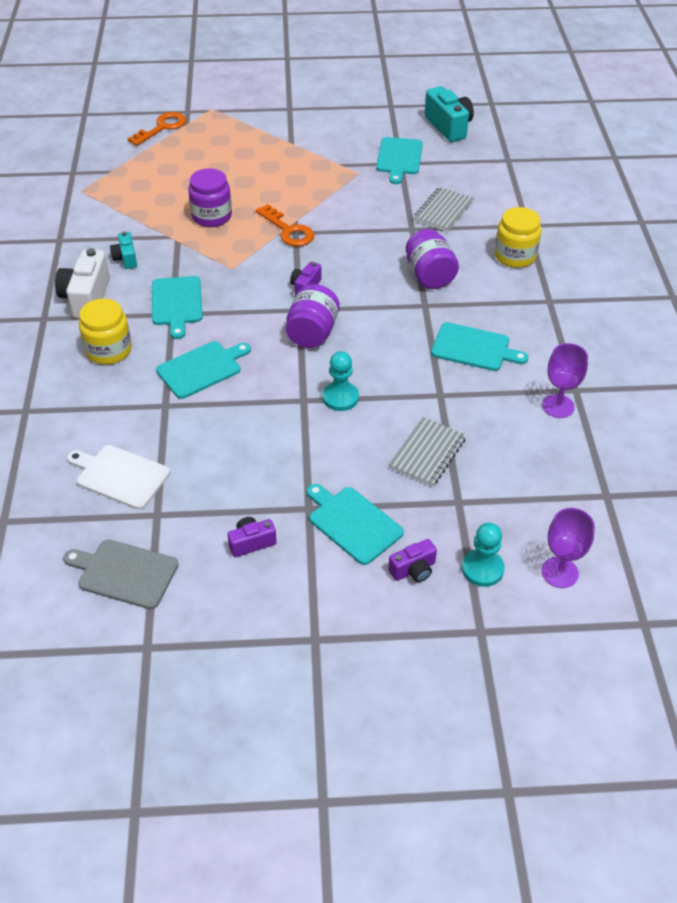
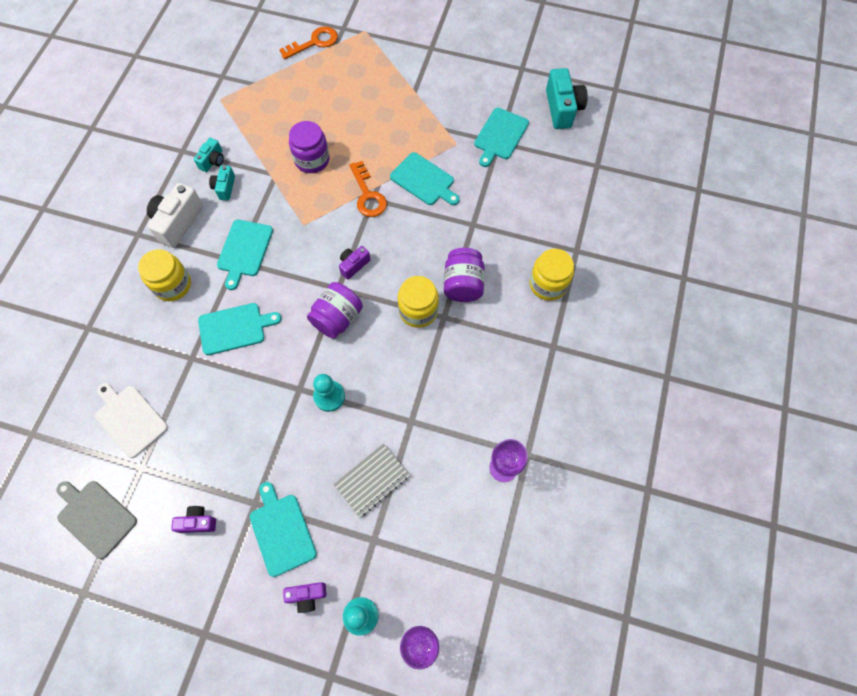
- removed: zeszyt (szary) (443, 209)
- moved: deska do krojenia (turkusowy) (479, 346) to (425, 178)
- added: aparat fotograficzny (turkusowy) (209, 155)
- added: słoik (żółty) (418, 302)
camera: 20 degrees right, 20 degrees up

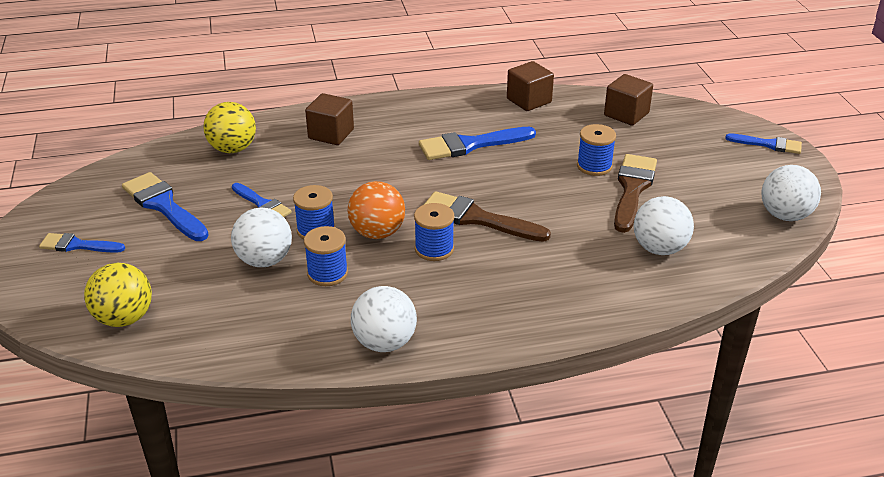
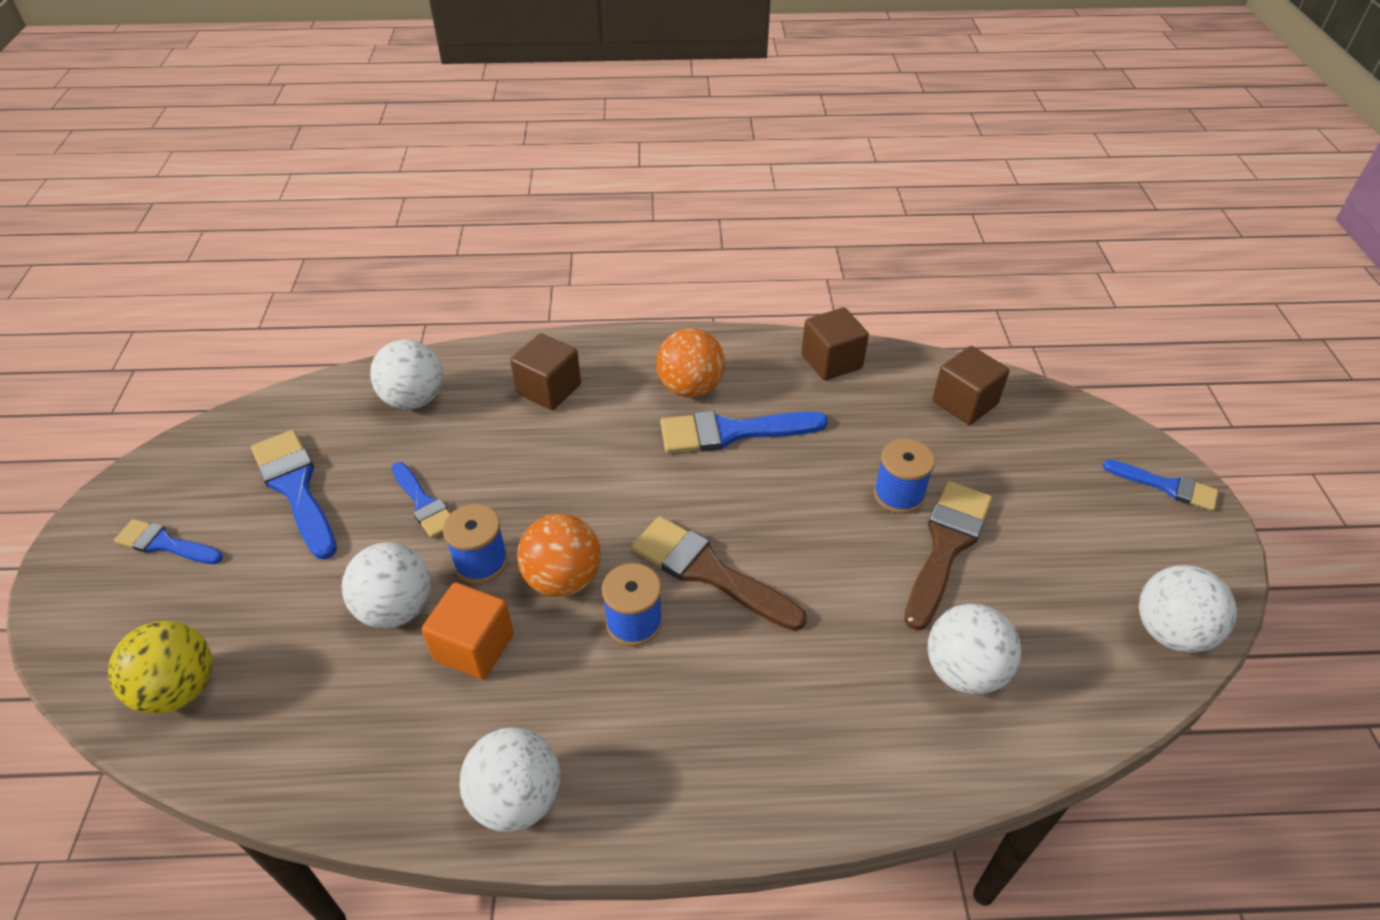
- recoloured: piłka (żółty) (229, 127) to piłka (biały) (406, 374)
- replaced: szpulka (niebieski) (326, 256) to sześcian (pomarańczowy) (468, 631)
- added: piłka (pomarańczowy) (690, 363)
camera: 10 degrees right, 10 degrees up

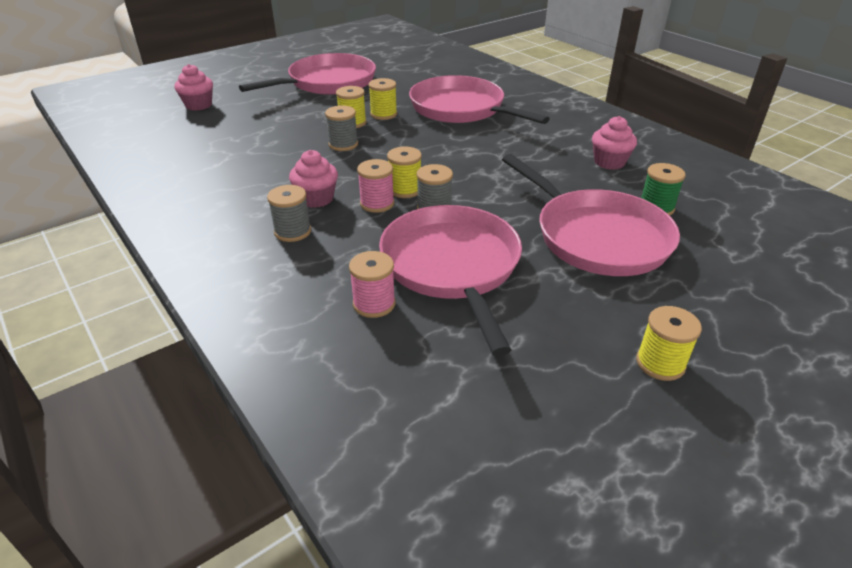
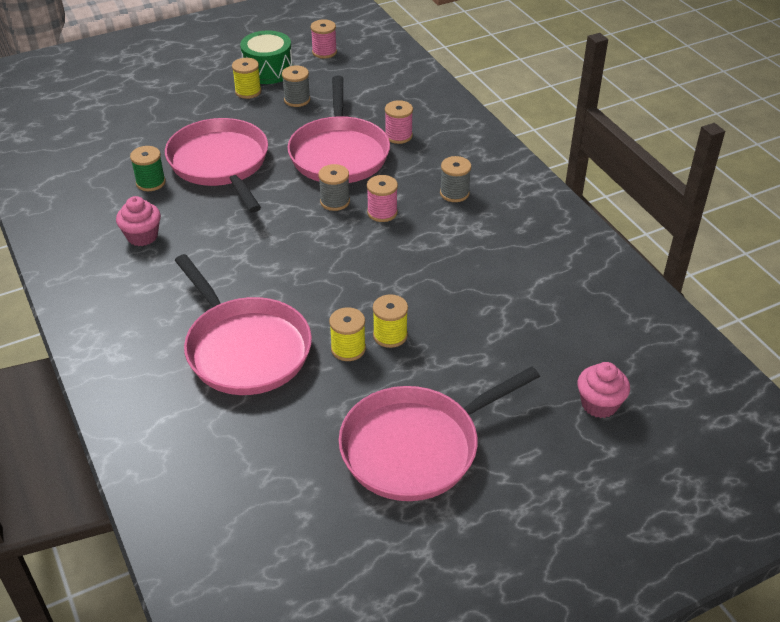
- moved: szpulka (szary) (341, 128) to (296, 86)
- removed: szpulka (żółty) (404, 172)
- removed: muffinka (różowy) (313, 179)
- added: szpulka (różowy) (324, 39)
- added: bęben (zielony) (266, 57)
camera: 170 degrees left, 5 degrees up

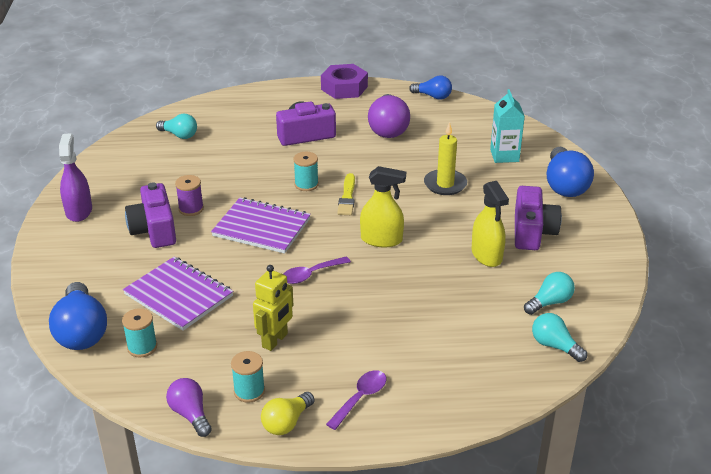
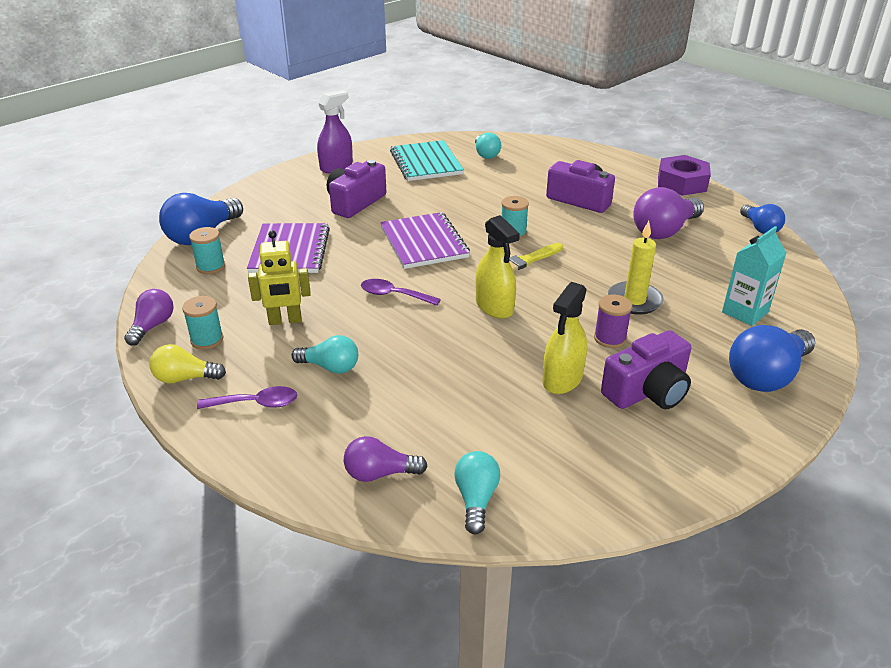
- moved: szpulka (fioletowy) (189, 195) to (613, 321)
- moved: żarówka (turkusowy) (549, 293) to (325, 354)
- added: zeszyt (turkusowy) (427, 160)
- added: żarówka (fioletowy) (385, 459)
camera: 50 degrees right, 0 degrees up

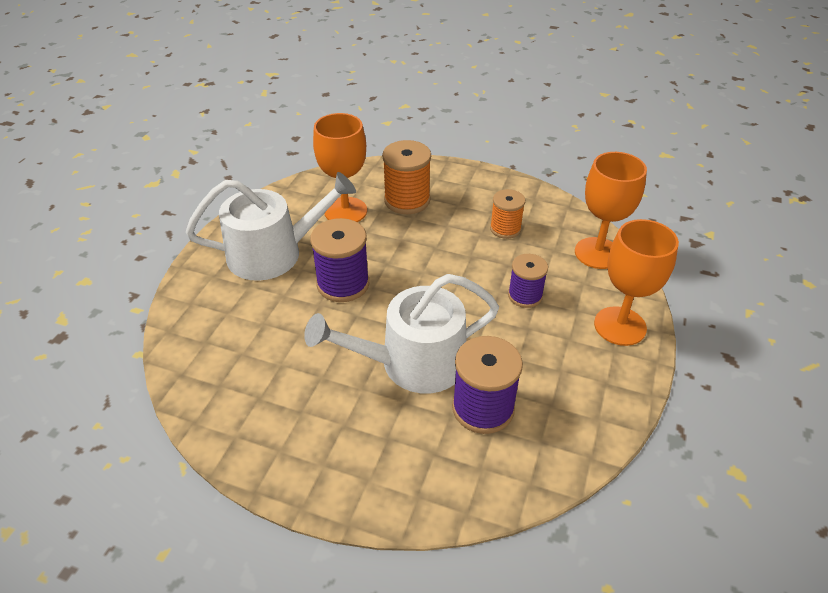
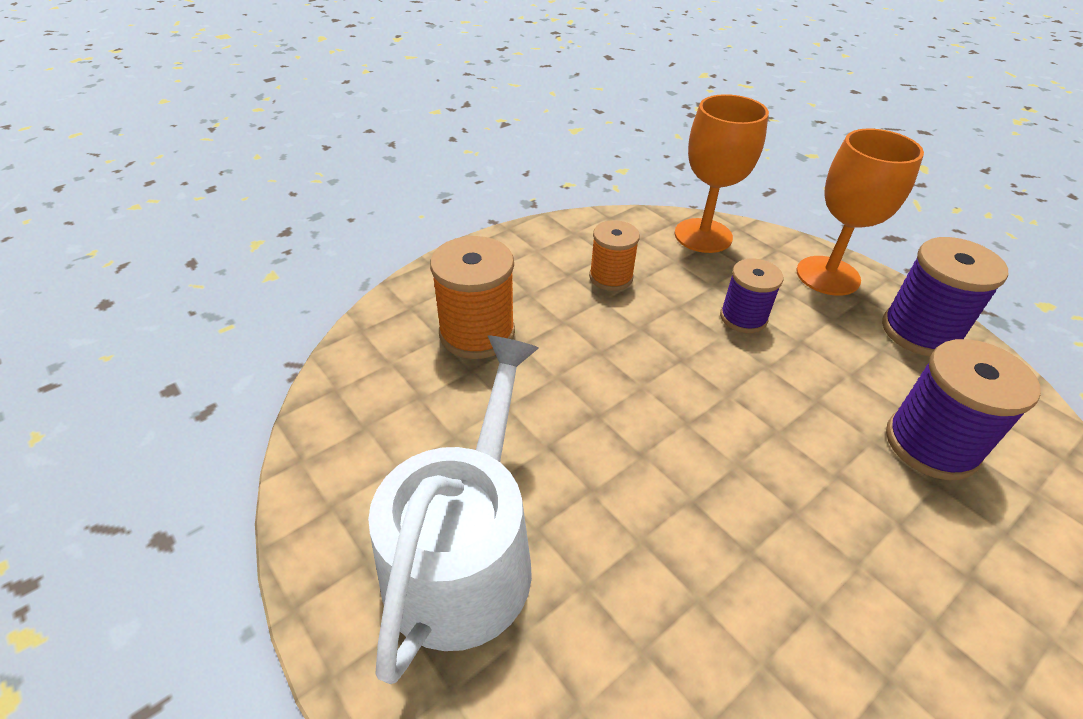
- removed: kielich (pomarańczowy) (340, 167)
- moved: szpulka (fioletowy) (339, 260) to (945, 296)
- removed: konewka (biały) (401, 333)
camera: 60 degrees left, 0 degrees up

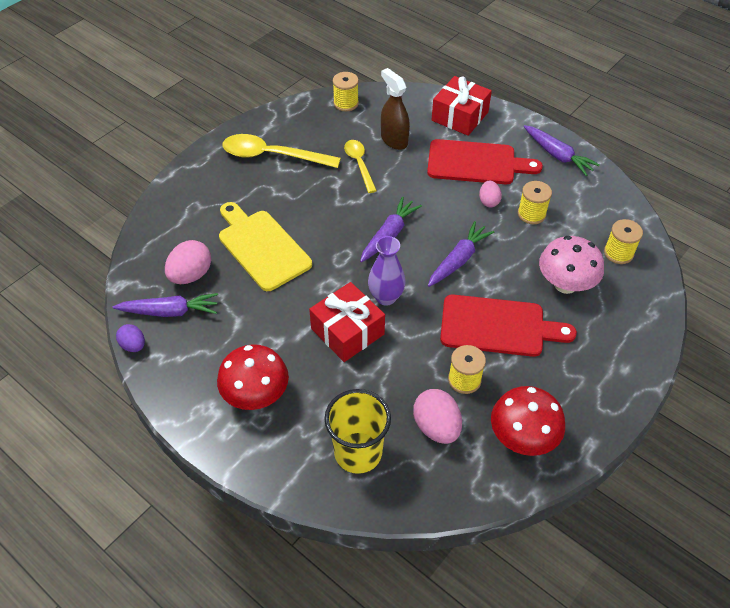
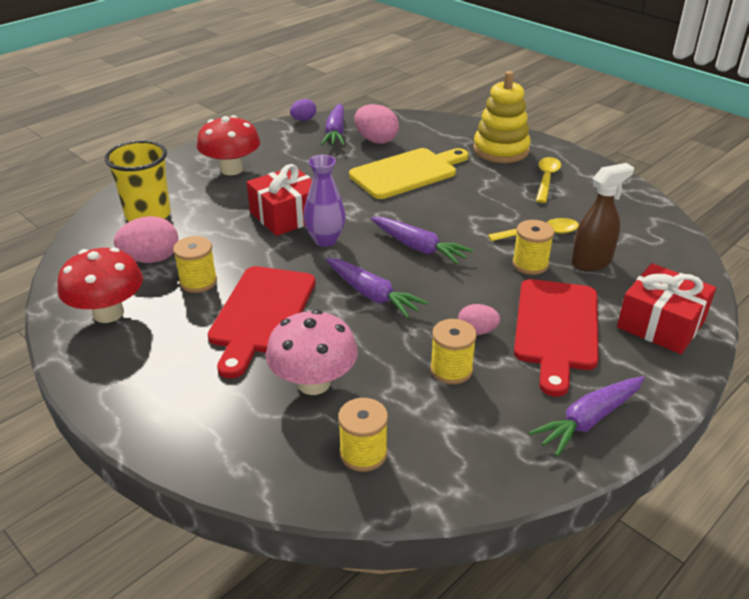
- moved: szpulka (żółty) (346, 91) to (533, 247)
- resized: łyżka (żółty) (281, 151) = (548, 180) x0.61
- added: zabawka nakładanka (żółty) (502, 117)
camera: 95 degrees right, 15 degrees down

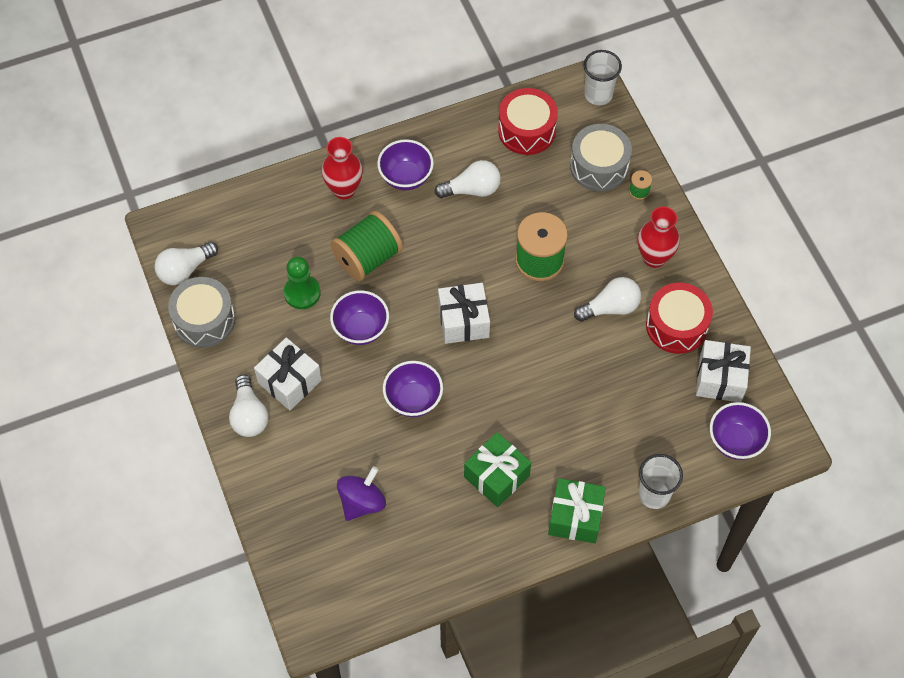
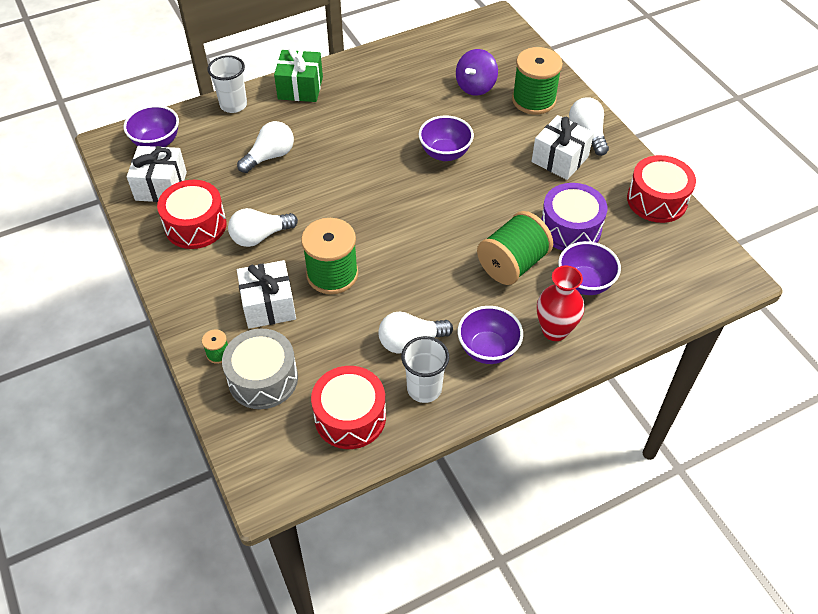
- moved: szklanka (biały) (603, 77) to (425, 369)
- removed: wazon (czerwony) (659, 237)
- moved: żarówka (biały) (186, 263) to (265, 147)
- replaced: pionek (zielony) (302, 283) to bęben (fioletowy) (574, 217)
- recoloured: bęben (szary) (201, 312) to bęben (czerwony) (661, 189)
- moved: prezent (biały) (464, 313) to (266, 294)
- moved: miska (fioletowy) (359, 317) to (589, 268)
- removed: prezent (zielony) (497, 469)
- added: szpulka (zielony) (537, 81)
camera: 175 degrees right, 10 degrees down

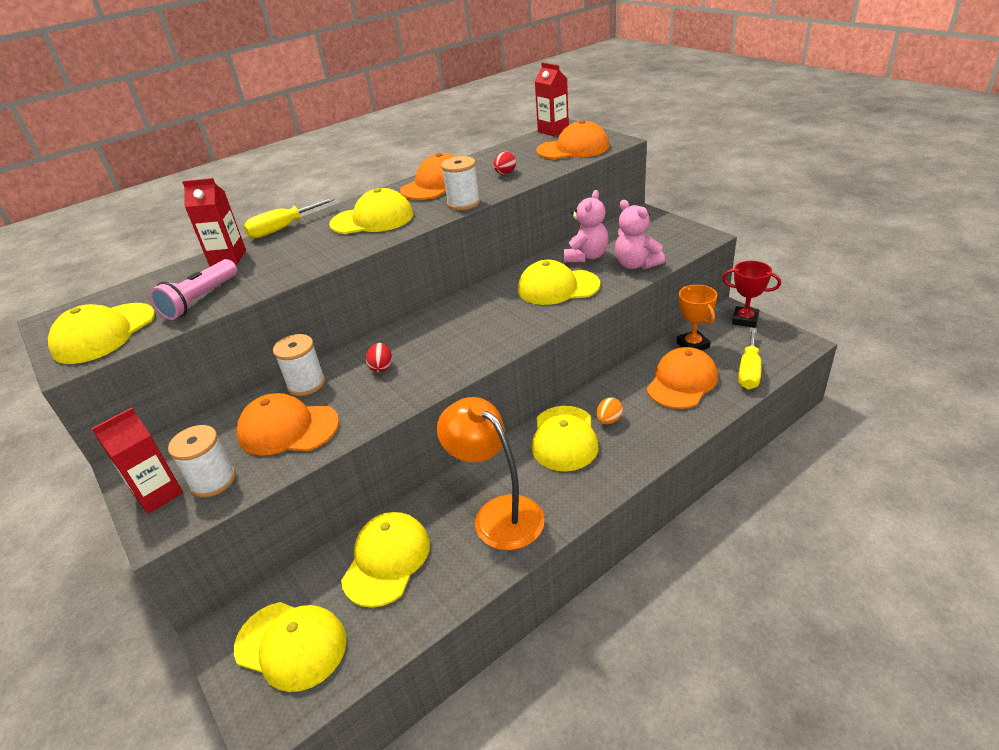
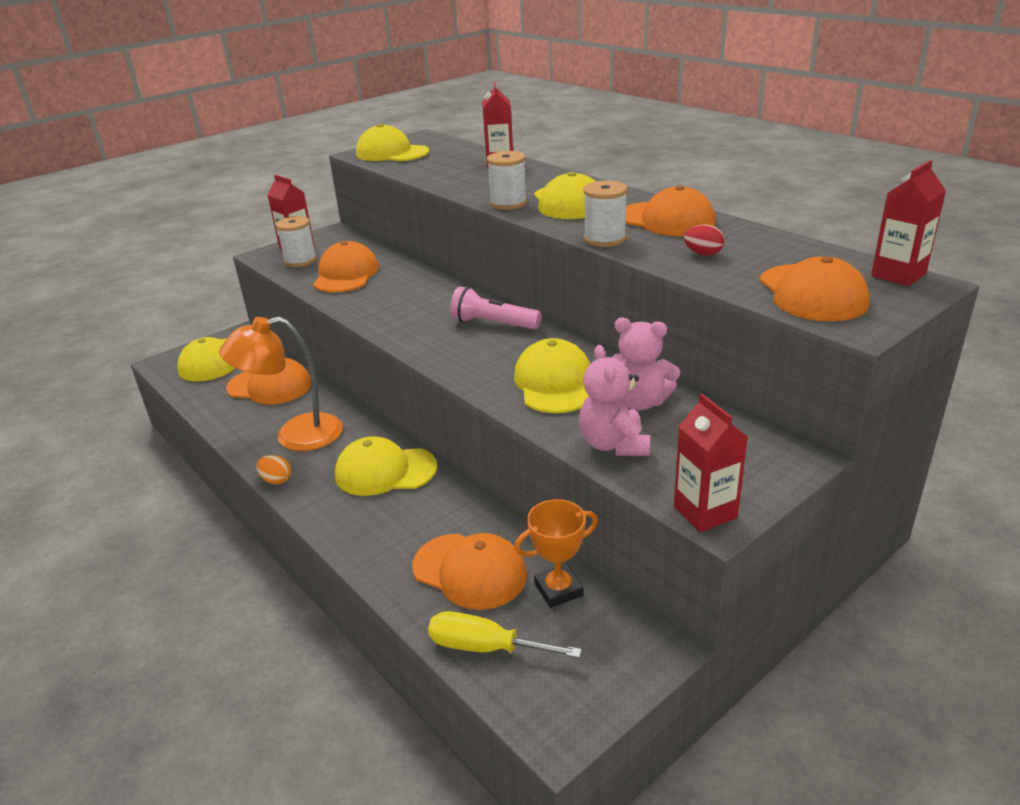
- removed: śrubokręt (żółty) (289, 218)
- turned: miś (różowy) (640, 235) = (614, 400) 60 degrees counterclockwise
- moved: latarka (różowy) (193, 289) to (495, 308)
- removed: puchar (czerwony) (751, 294)
- moved: szpulka (biały) (299, 365) to (507, 180)
- removed: jajko (czerwony) (379, 357)
- turned: lampka (pomarańczowy) (491, 473) = (281, 384) 150 degrees counterclockwise
- moved: jajko (pomarańczowy) (610, 411) to (274, 470)
- recoloured: czapka (żółty) (385, 560) to czapka (pomarańczowy) (268, 381)
- added: karton mleka (czerwony) (711, 462)
camera: 85 degrees right, 5 degrees down

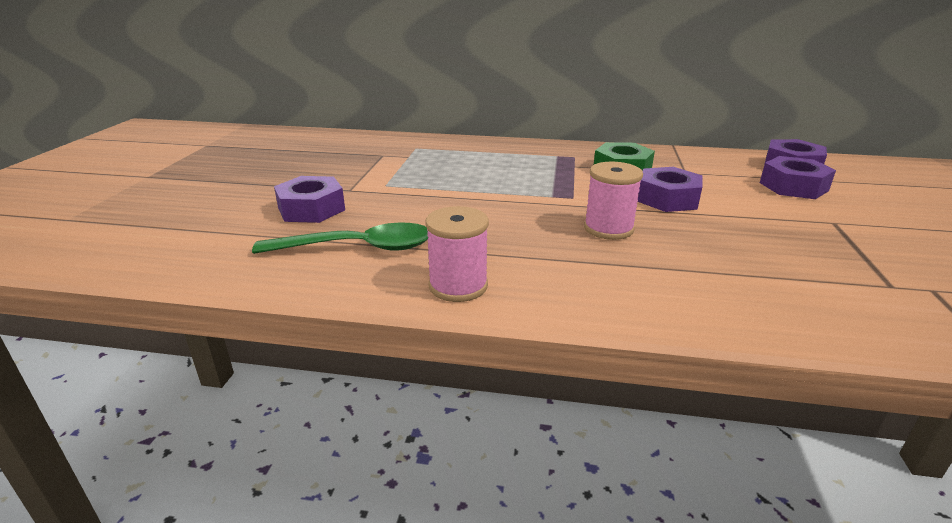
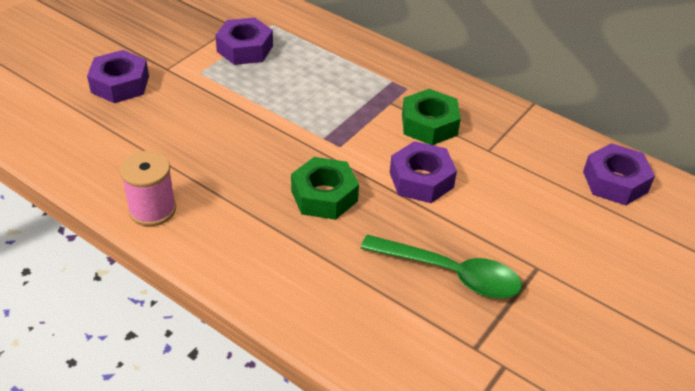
- moved: nakrętka (fioletowy) (798, 177) to (244, 41)
- replaced: szpulka (różowy) (613, 200) to nakrętka (zielony) (325, 188)
- moved: łyżka (zielony) (340, 238) to (441, 266)
camera: 25 degrees right, 15 degrees up

